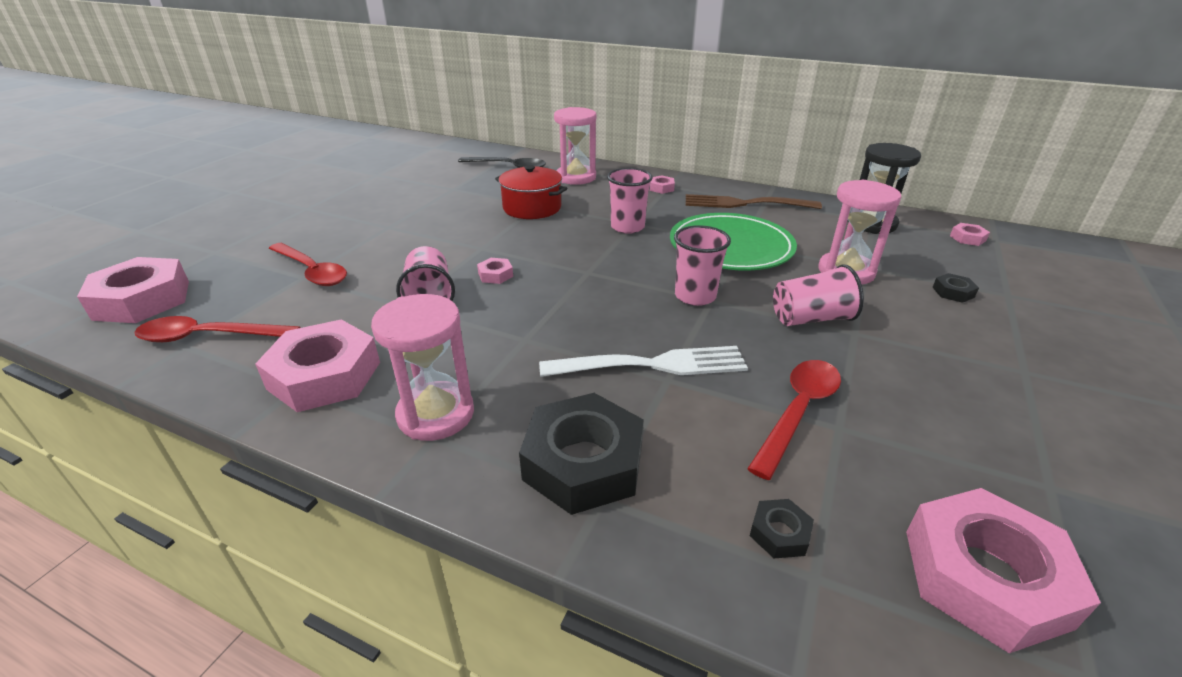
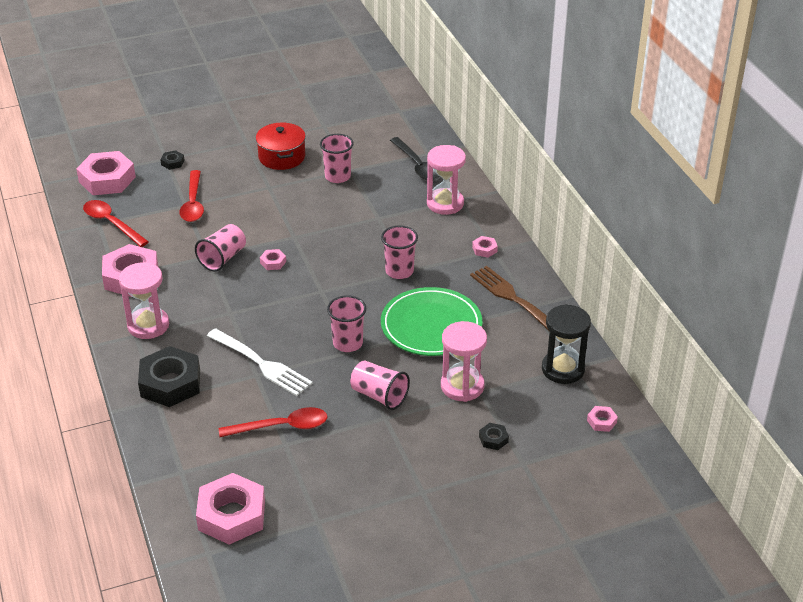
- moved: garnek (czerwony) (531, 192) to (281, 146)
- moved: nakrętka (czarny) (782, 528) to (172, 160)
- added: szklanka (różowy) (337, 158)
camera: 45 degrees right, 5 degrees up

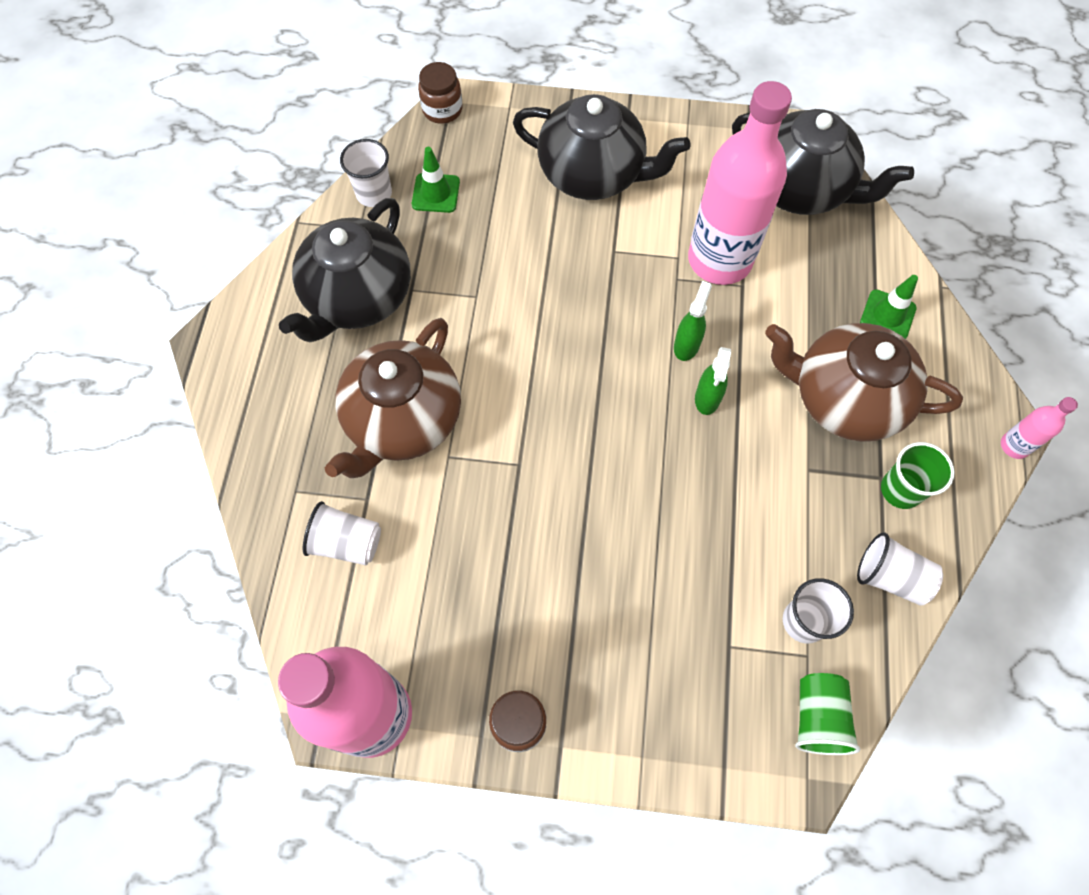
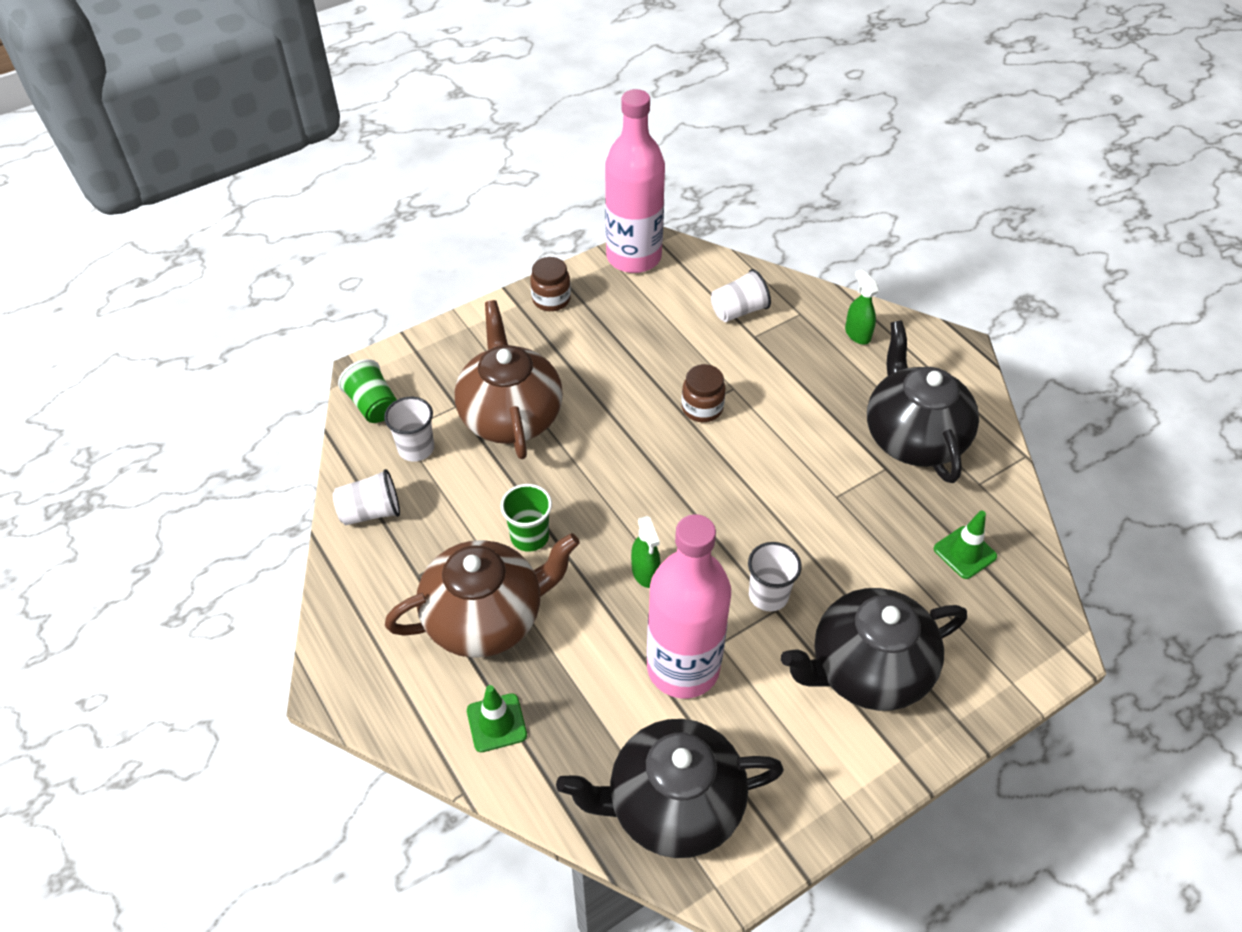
- moved: słoik (brązowy) (440, 93) to (704, 393)
- moved: szklanka (biały) (366, 173) to (775, 576)
- moved: imbryk (brązowy) (393, 398) to (509, 379)
- moved: spryskiwacz (zielony) (713, 381) to (862, 307)
- removed: butelka (różowy) (1039, 428)
- moved: szklanka (zielony) (918, 475) to (526, 518)
camera: 140 degrees right, 15 degrees down

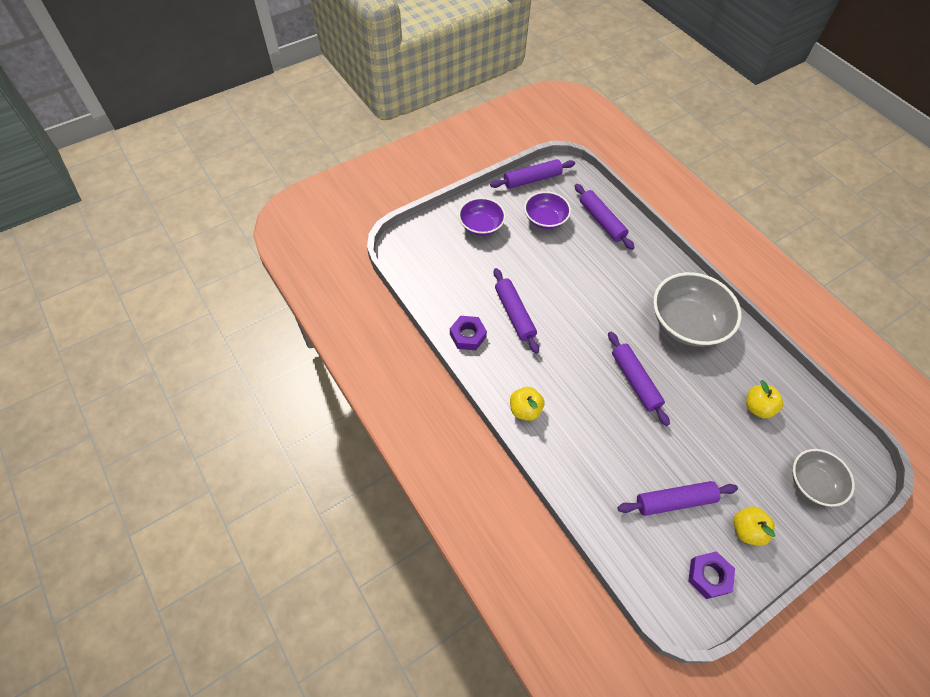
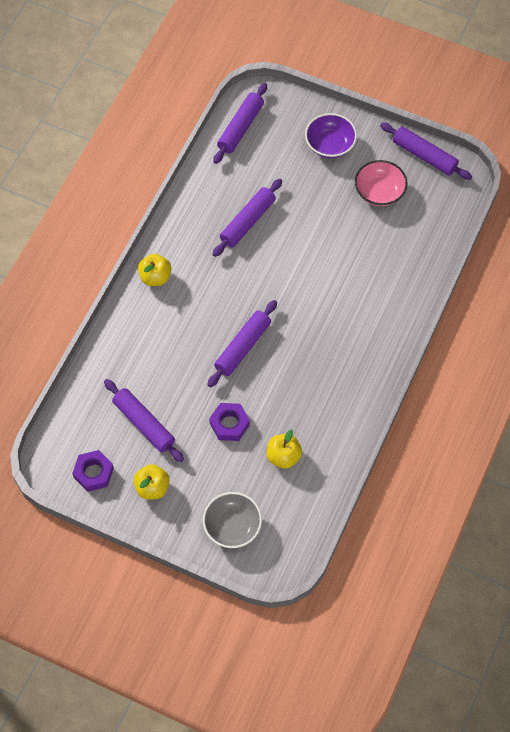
- moved: wałek do ciasta (fioletowy) (605, 217) to (240, 123)
- recoloured: miska (fioletowy) (547, 210) to miska (różowy) (381, 183)
- removed: miska (szary) (697, 309)
- moved: nakrętka (fioletowy) (468, 333) to (229, 422)
camera: 60 degrees right, 5 degrees up

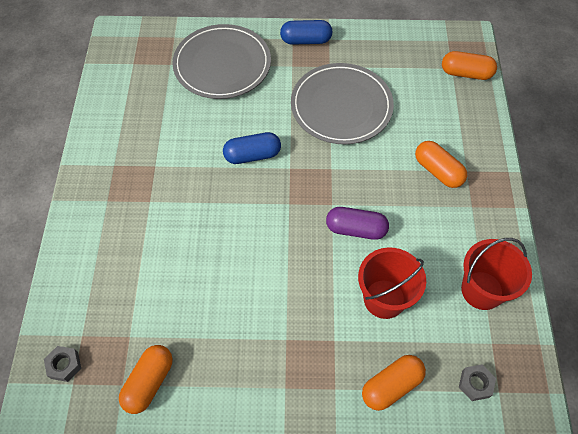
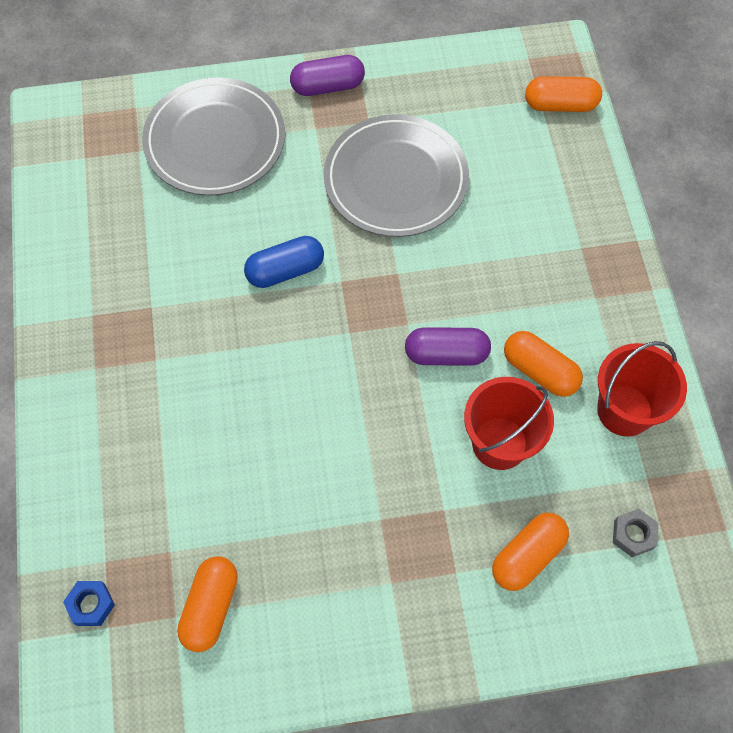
- recoloured: kapsułka (niebieski) (306, 32) to kapsułka (fioletowy) (327, 75)
- moved: kapsułka (pomarańczowy) (441, 164) to (543, 364)
- recoloured: nakrętka (szary) (62, 364) to nakrętka (niebieski) (89, 603)
camera: 10 degrees left, 5 degrees up

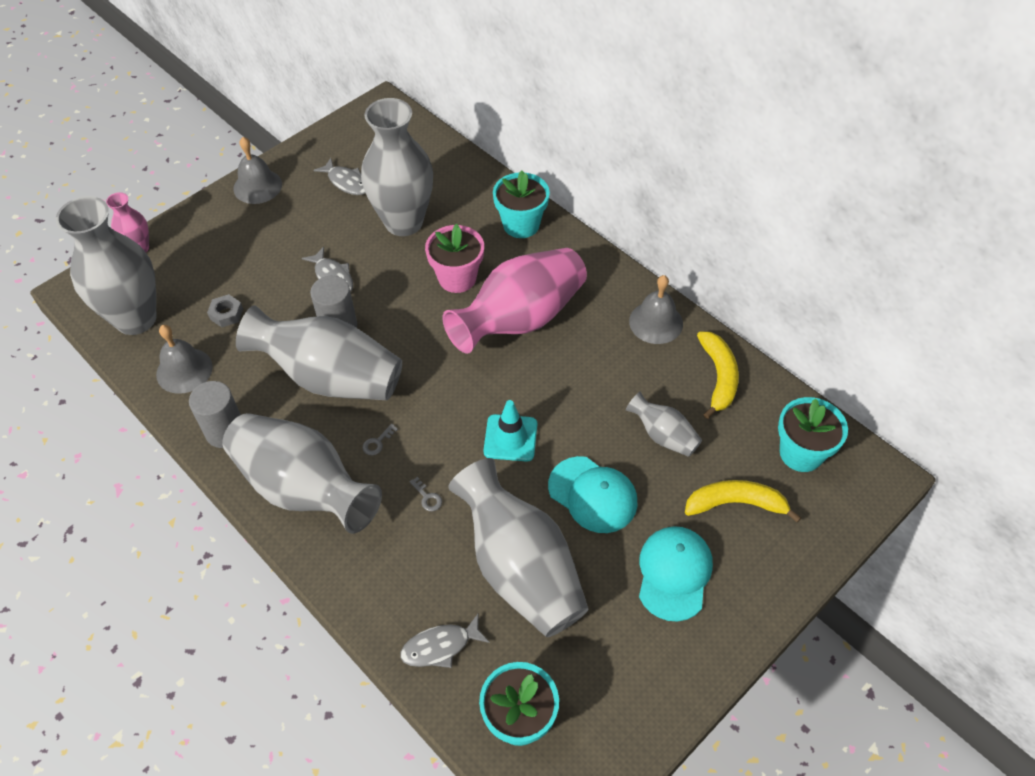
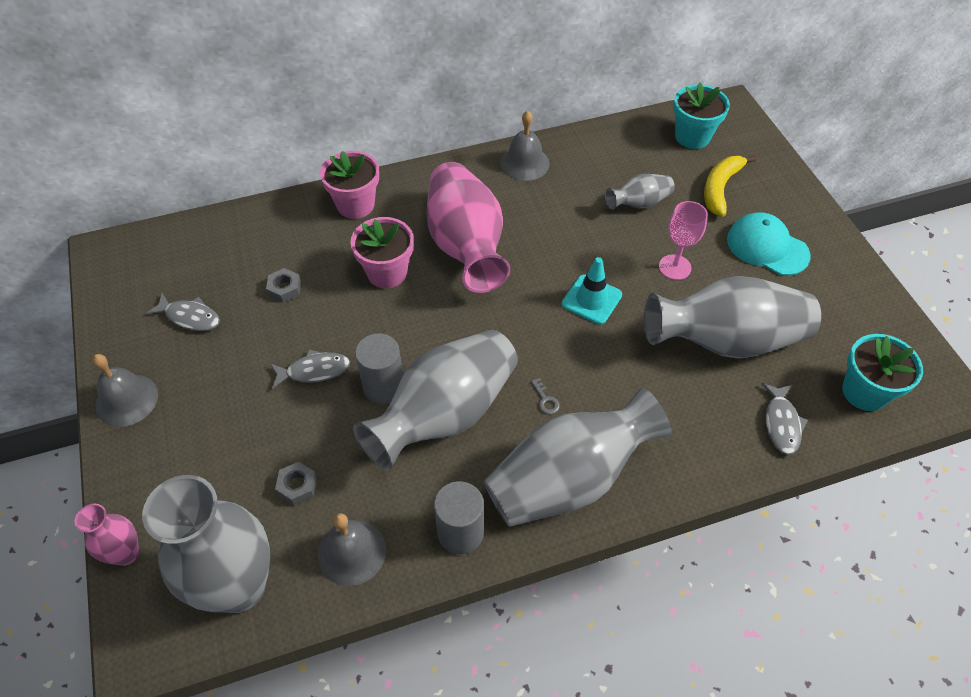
- replaced: wazon (szary) (397, 167) to nakrętka (szary) (283, 285)
- turned: ryba (szary) (339, 176) = (183, 312) 45 degrees clockwise
- recoloured: doniczka (turkusowy) (521, 204) to doniczka (różowy) (349, 185)
- removed: banan (żółty) (718, 375)
- replaced: czapka (turkusowy) (593, 494) to kielich (różowy) (683, 240)
- removed: klucz (szary) (426, 494)
camera: 65 degrees left, 0 degrees up

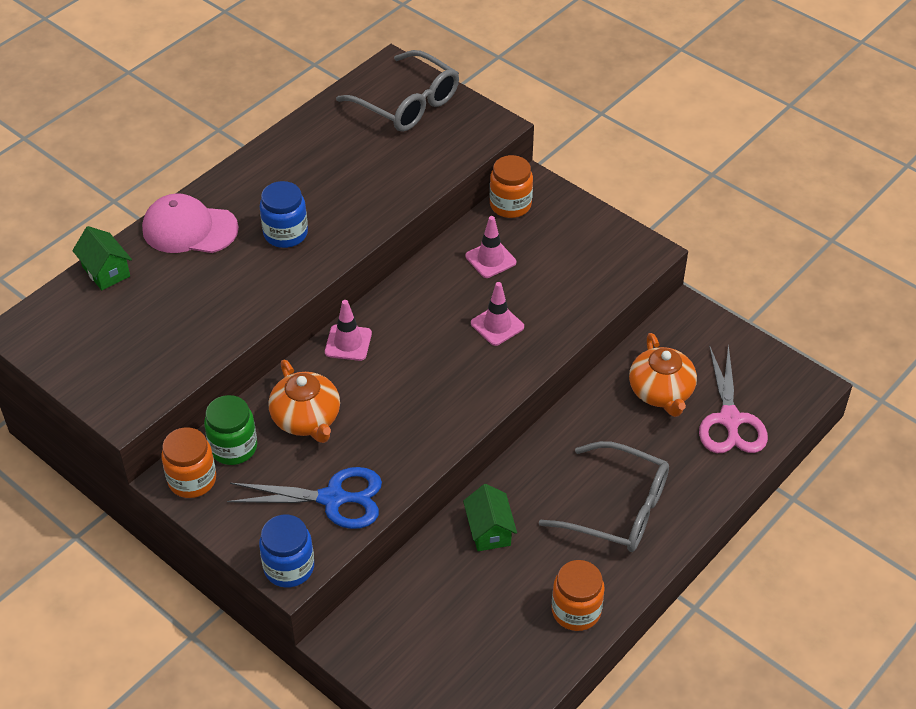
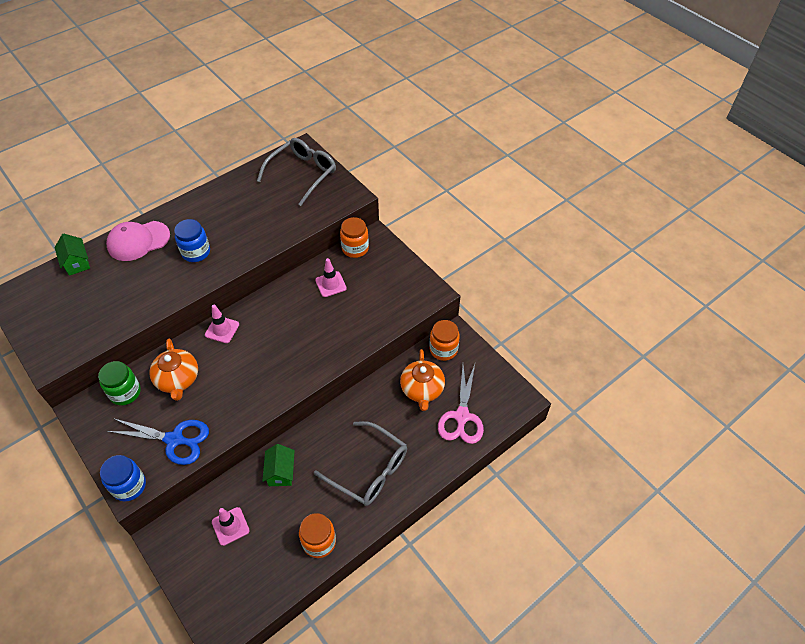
- turned: okulary (szary) (397, 91) = (296, 172) 105 degrees counterclockwise
- turned: czapka (różowy) (190, 223) = (138, 241) 45 degrees counterclockwise
- moved: pachołek (różowy) (497, 314) to (231, 526)
- moved: słoik (pomarańczowy) (188, 462) to (445, 340)
camera: 10 degrees right, 5 degrees up

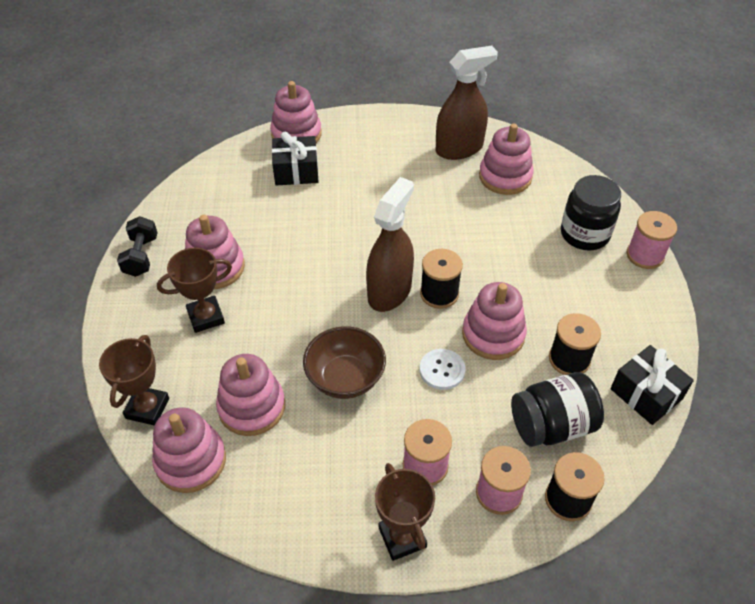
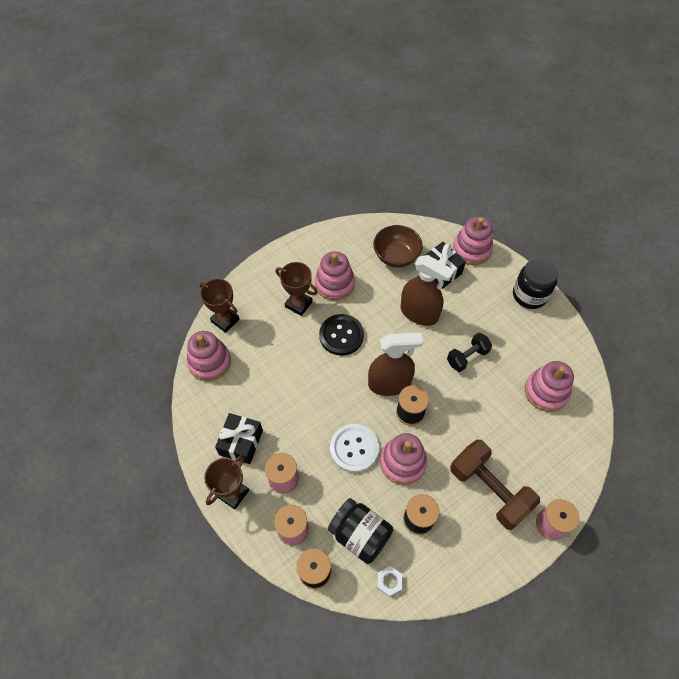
- moved: spryskiwacz (brązowy) (466, 103) to (427, 290)
- moved: słoik (czarny) (591, 213) to (535, 283)
- moved: hantel (czarny) (137, 246) to (469, 352)
- moved: miska (brązowy) (344, 362) to (398, 246)
- turned: puchar (brązowy) (134, 380) = (219, 306) 60 degrees clockwise
- moved: prezent (czarny) (652, 385) to (239, 438)
- resized: guzik (biały) (443, 369) = (354, 448) x1.51
- removed: zabawka nakładanka (różowy) (250, 395)
- added: guzik (czarny) (341, 335)
- added: hantel (brązowy) (495, 485)
- added: nakrętka (biały) (389, 581)
camera: 55 degrees right, 10 degrees up

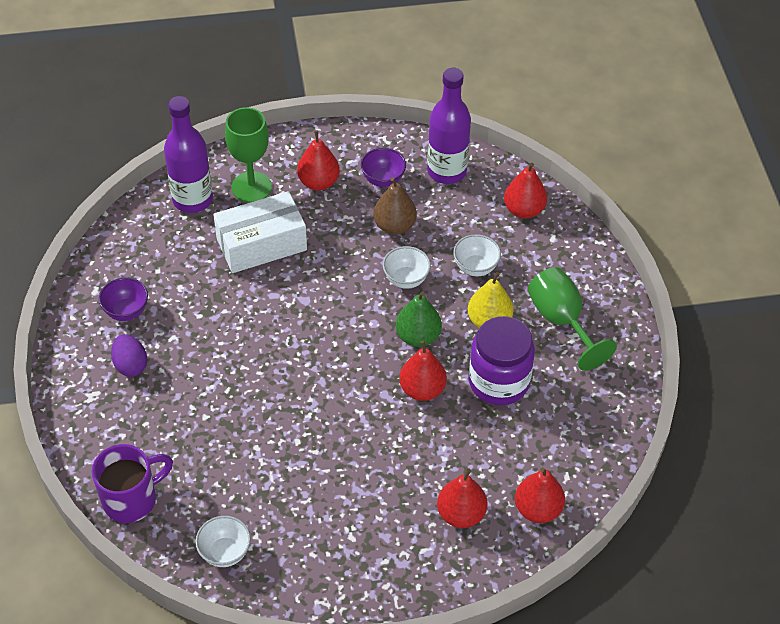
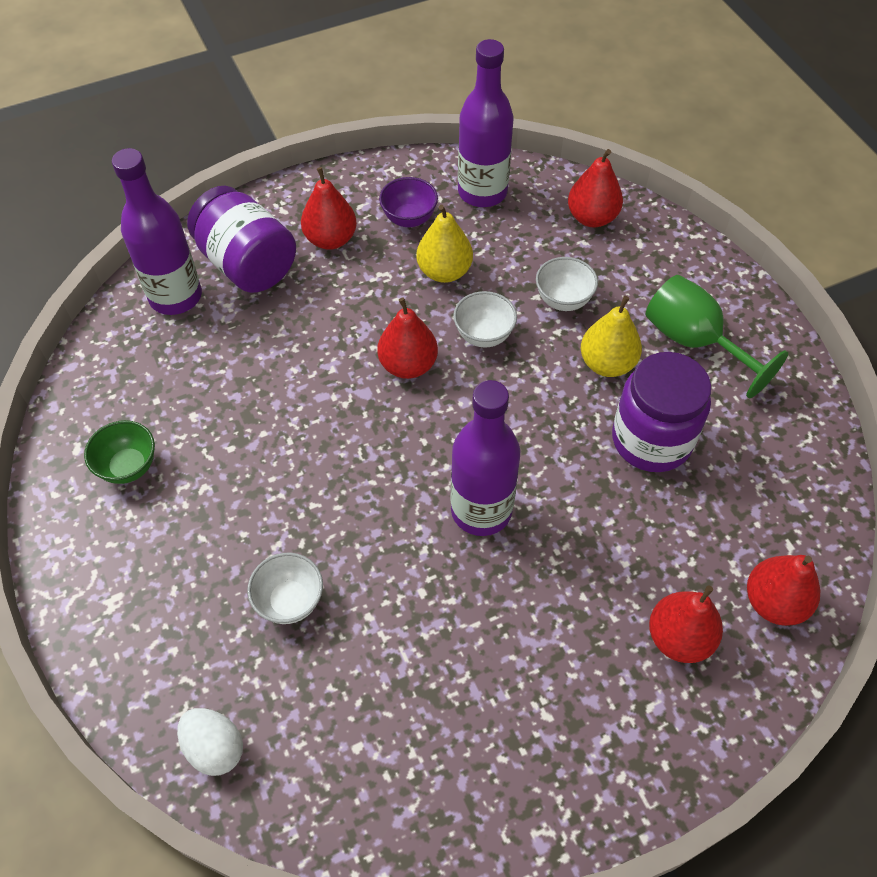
- replaced: kielich (zielony) (248, 155) to słoik (fioletowy) (241, 239)
- recoloured: gruszka (brązowy) (395, 206) to gruszka (żółty) (444, 244)
- removed: pudełko (biały) (260, 232)
- recoloured: miska (fioletowy) (123, 299) to miska (zielony) (119, 452)
- removed: gruszka (zielony) (419, 319)
- removed: jajko (fioletowy) (129, 355)
- moved: gruszka (czerwony) (423, 371) to (407, 338)
- replaced: kubek (fioletowy) (132, 483) to jajko (biały) (210, 742)
- moved: miska (biały) (223, 541) to (285, 588)
- added: butelka (fioletowy) (485, 458)
camera: 15 degrees left, 5 degrees up

